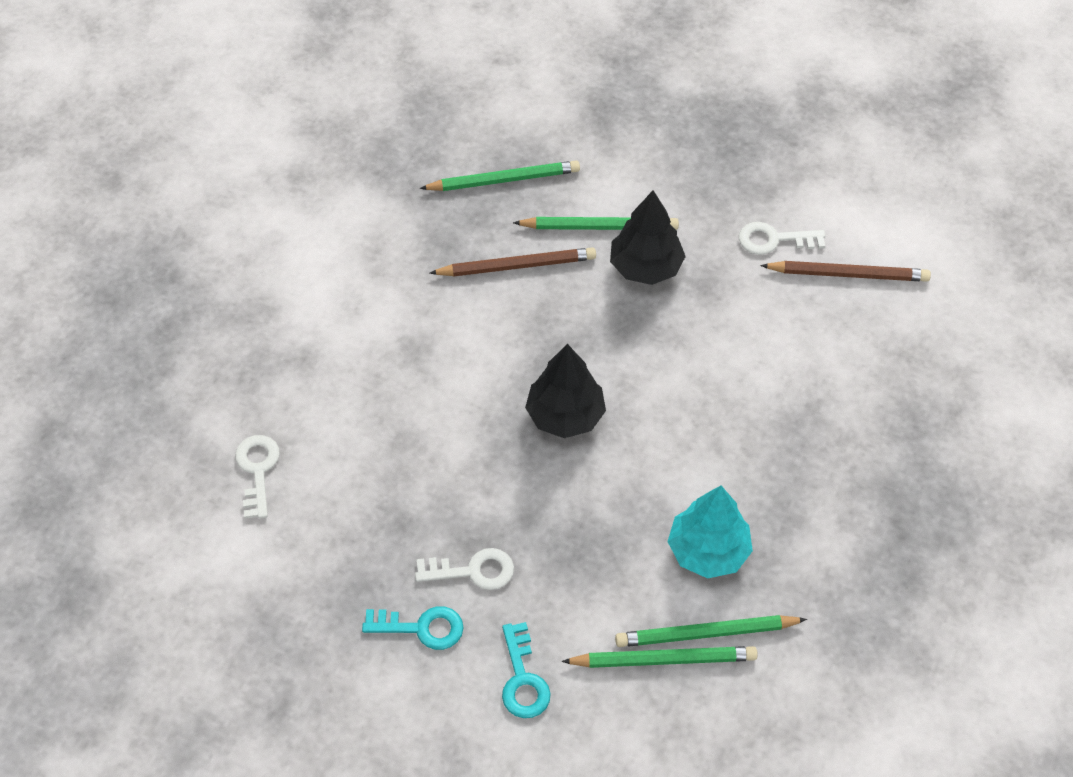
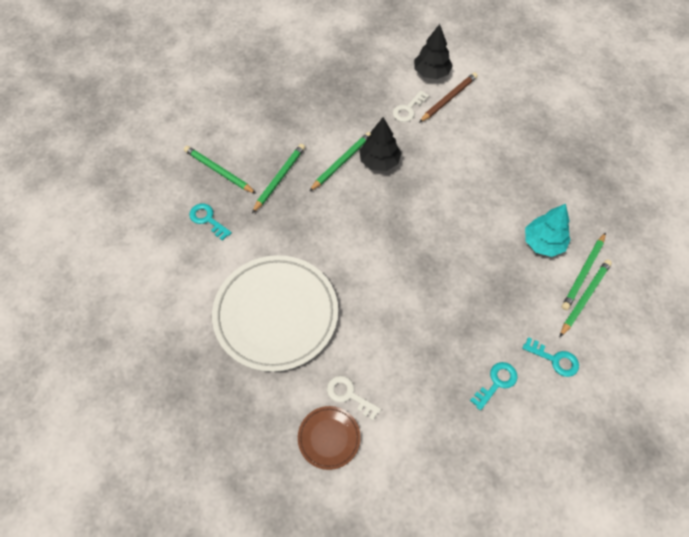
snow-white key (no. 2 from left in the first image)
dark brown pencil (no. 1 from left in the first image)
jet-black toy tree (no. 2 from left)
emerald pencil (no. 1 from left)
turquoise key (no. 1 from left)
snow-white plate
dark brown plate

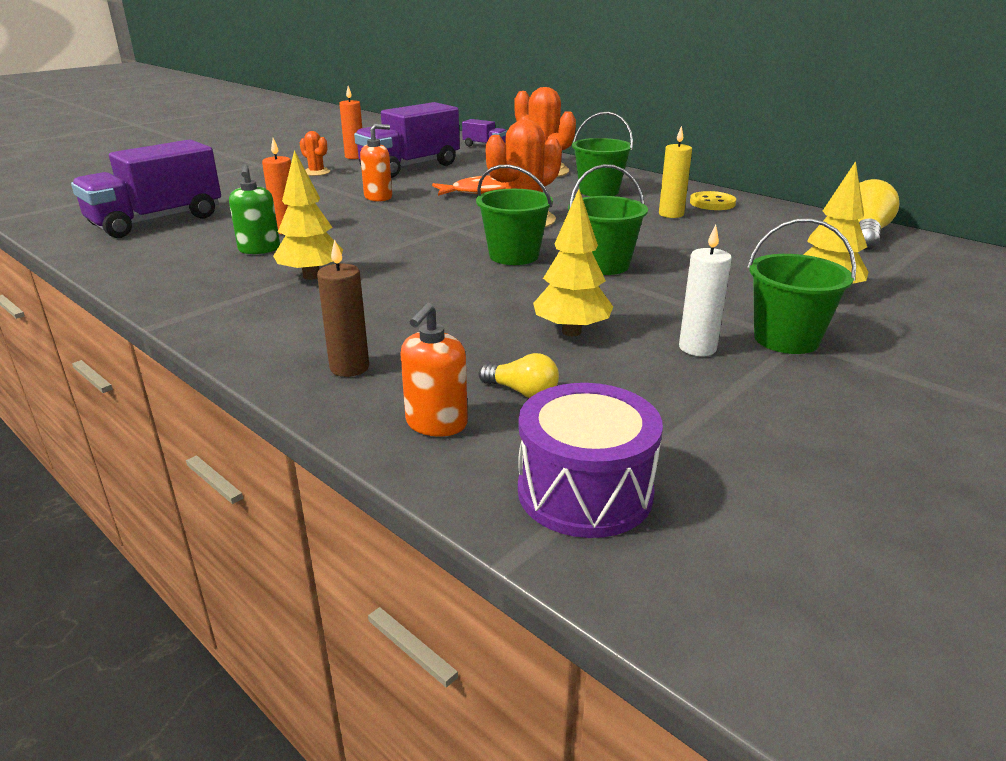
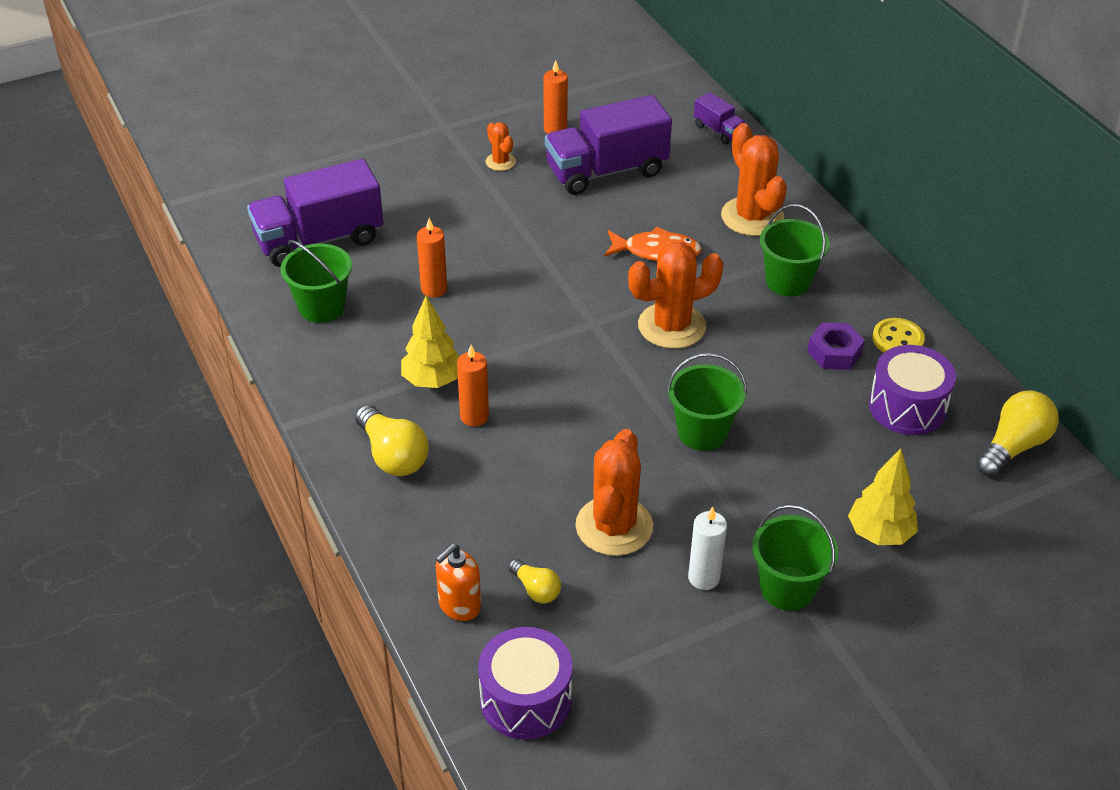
emerald soap pump
dark brown wax candle
orange soap pump (no. 1 from left in the first image)
emerald sand bucket (no. 1 from left)
orange prickly plant (no. 2 from left)
purple nut
golden bulb (no. 1 from left)
orange wax candle (no. 2 from left)
purple snare drum (no. 2 from left)

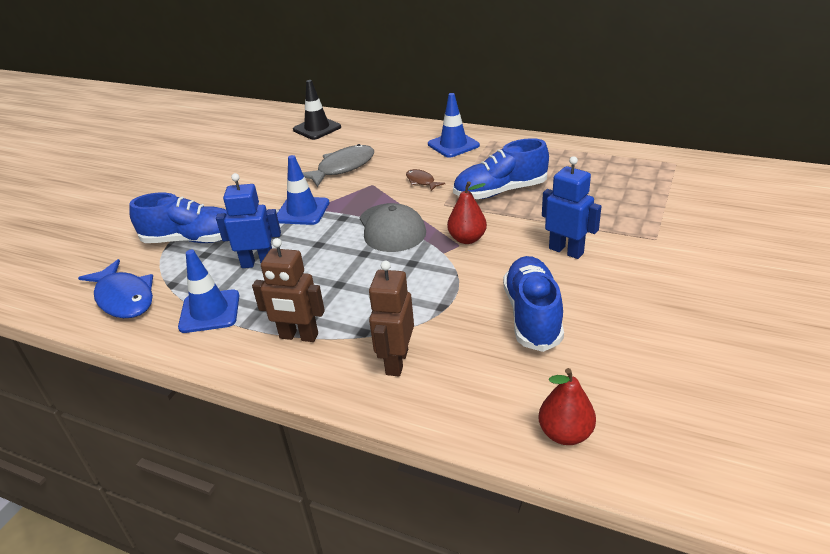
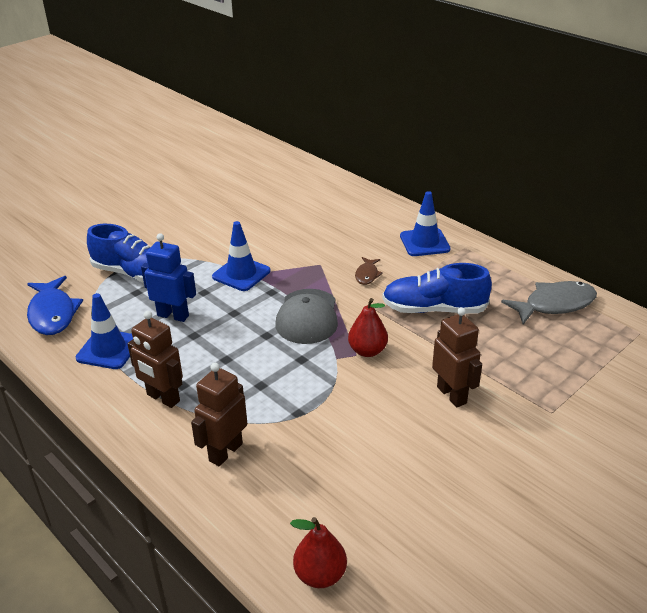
jet-black safety cone
grey fish figure
dark brown fish figure
cobalt sneaker (no. 3 from left in the first image)
dark brown robot (no. 3 from left)

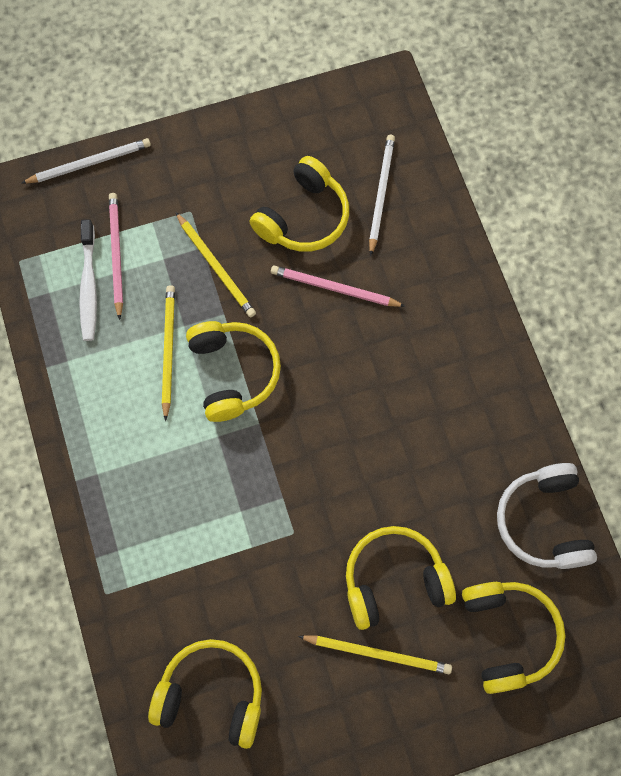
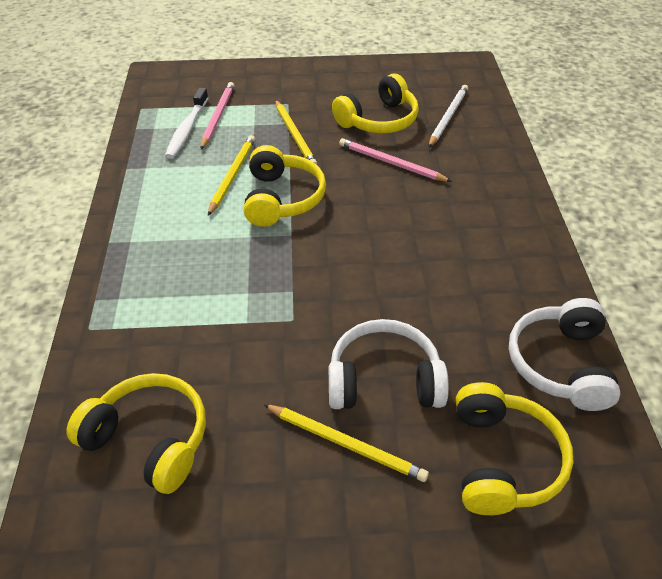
snow-white pencil (no. 1 from left in the first image)
snow-white over-ear headphones (no. 1 from left)

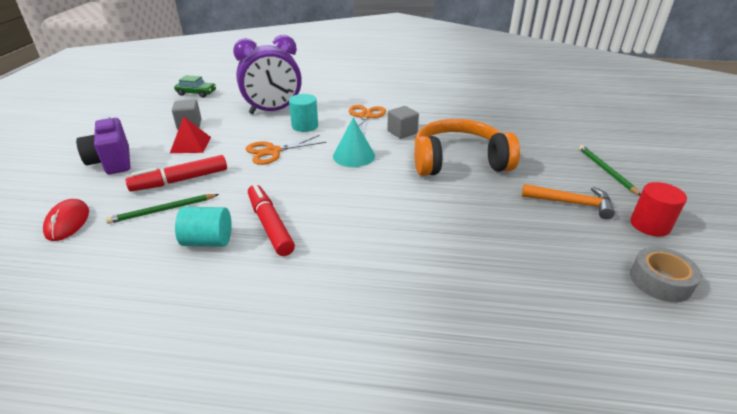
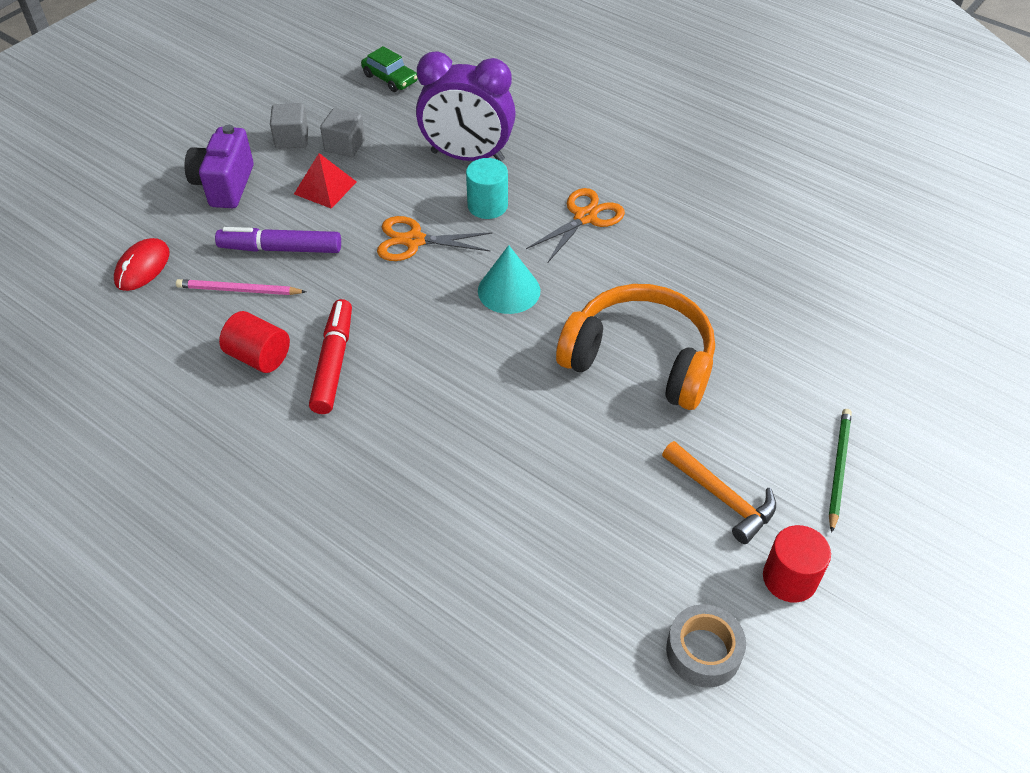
pink pencil
purple marker pen
crimson cylinder shape (no. 1 from left)
grey block (no. 1 from left)

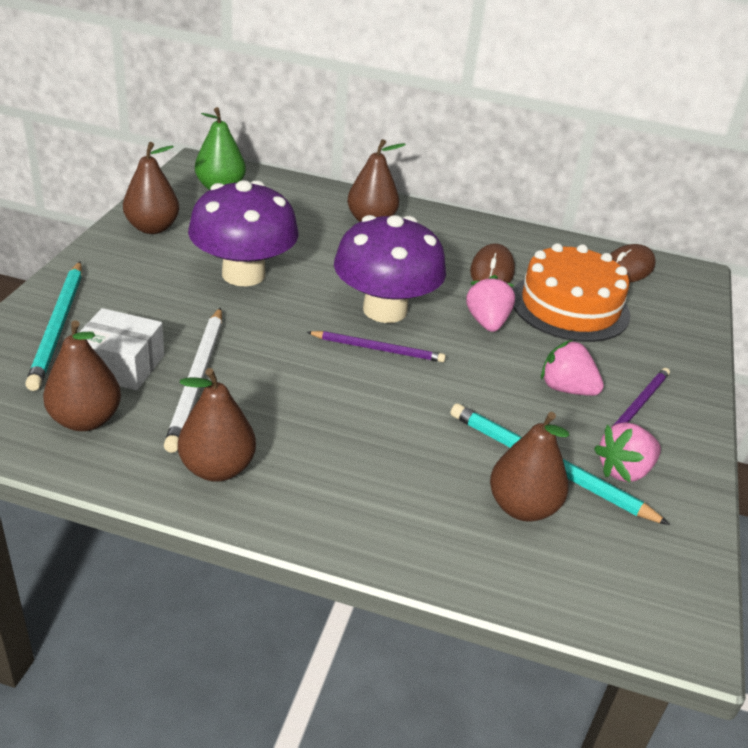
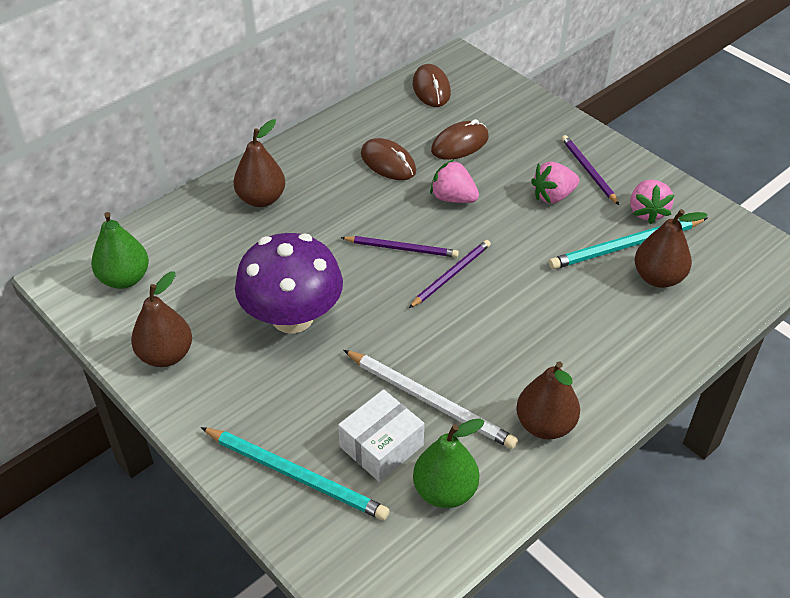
emerald pear (no. 2 from left)
purple pencil (no. 1 from left)
dark brown mouse (no. 3 from left)

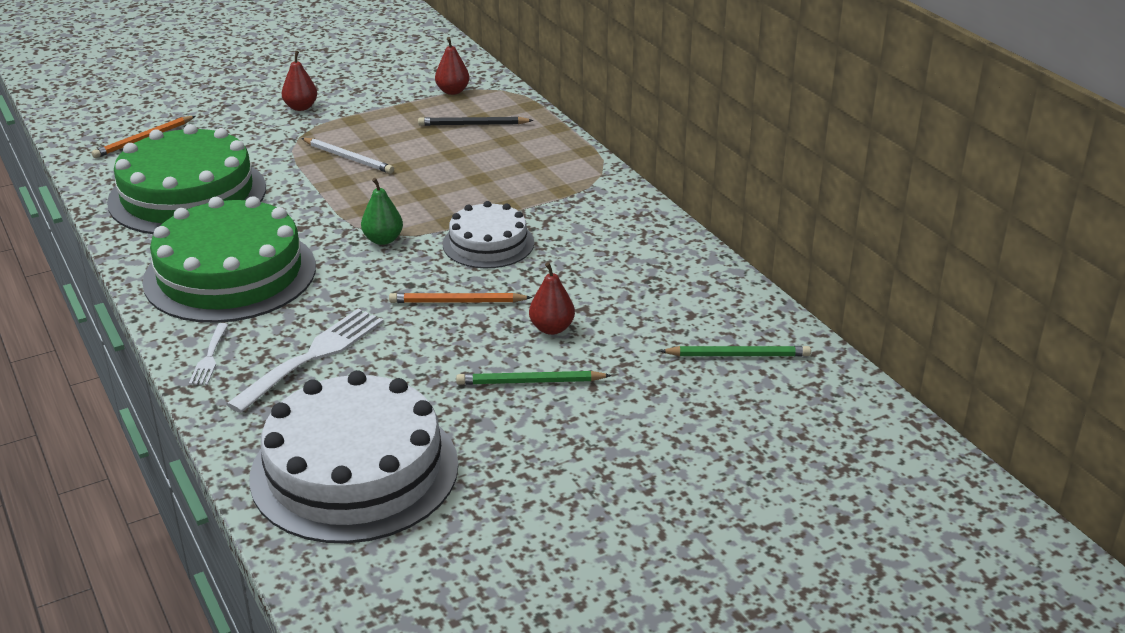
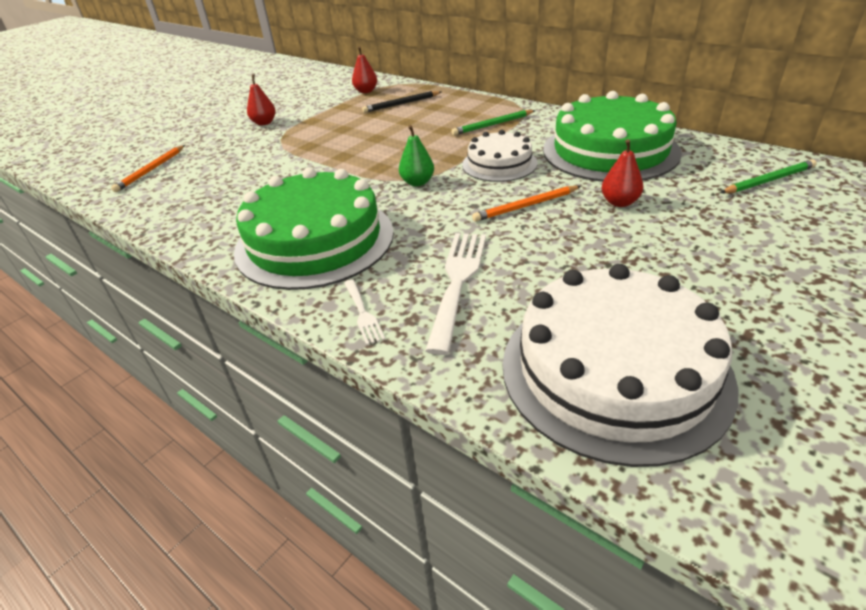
emerald layer cake (no. 2 from left)
snow-white pencil
emerald pencil (no. 1 from left)

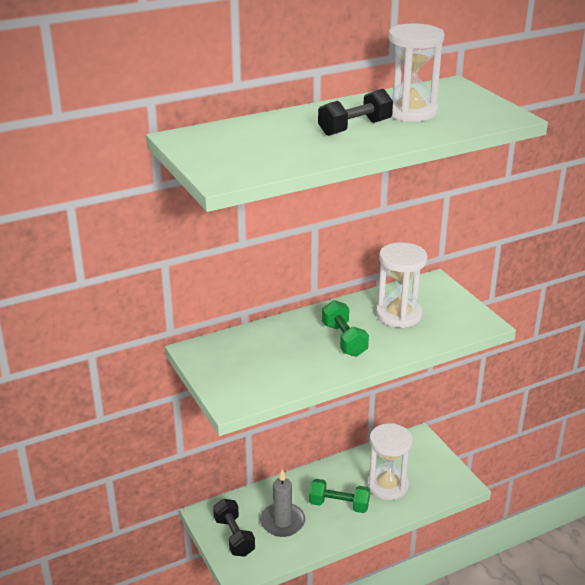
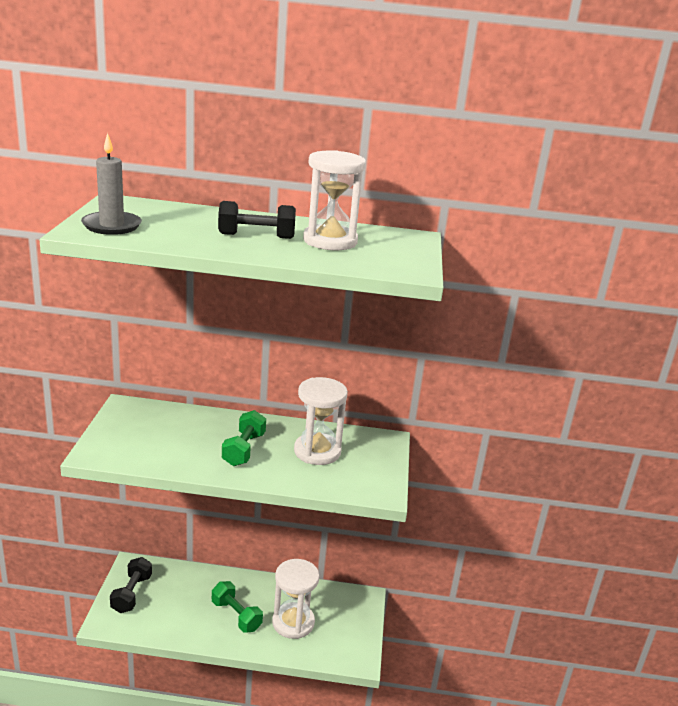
grey wax candle

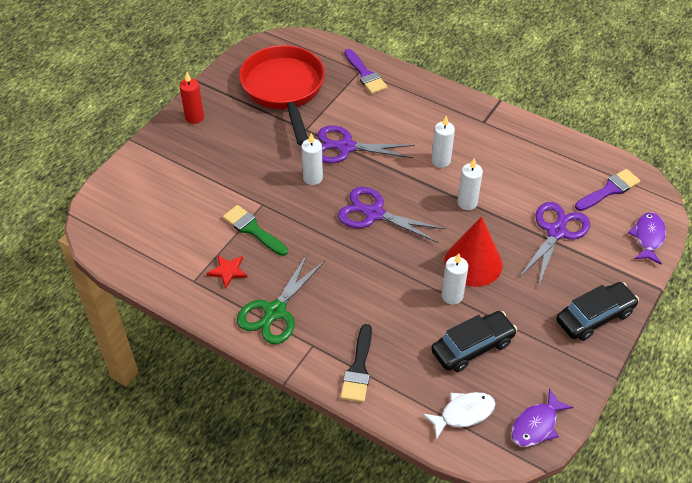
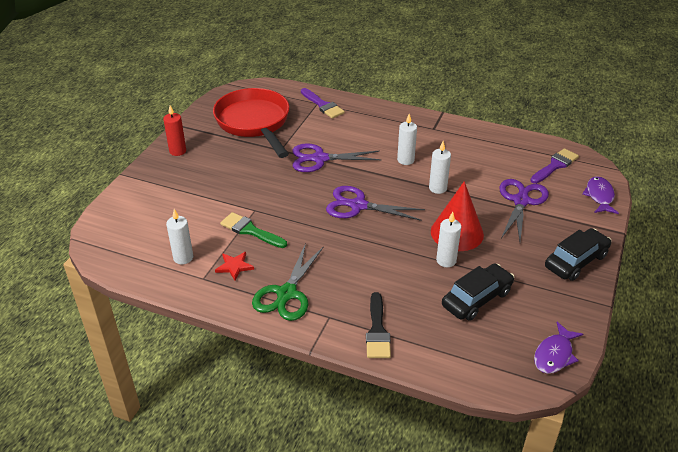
snow-white wax candle (no. 1 from left)
snow-white fish figure

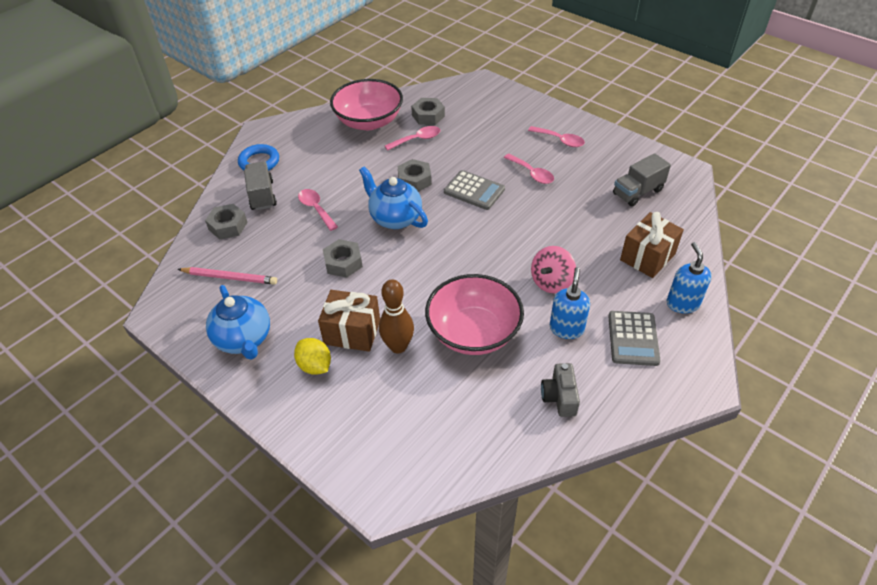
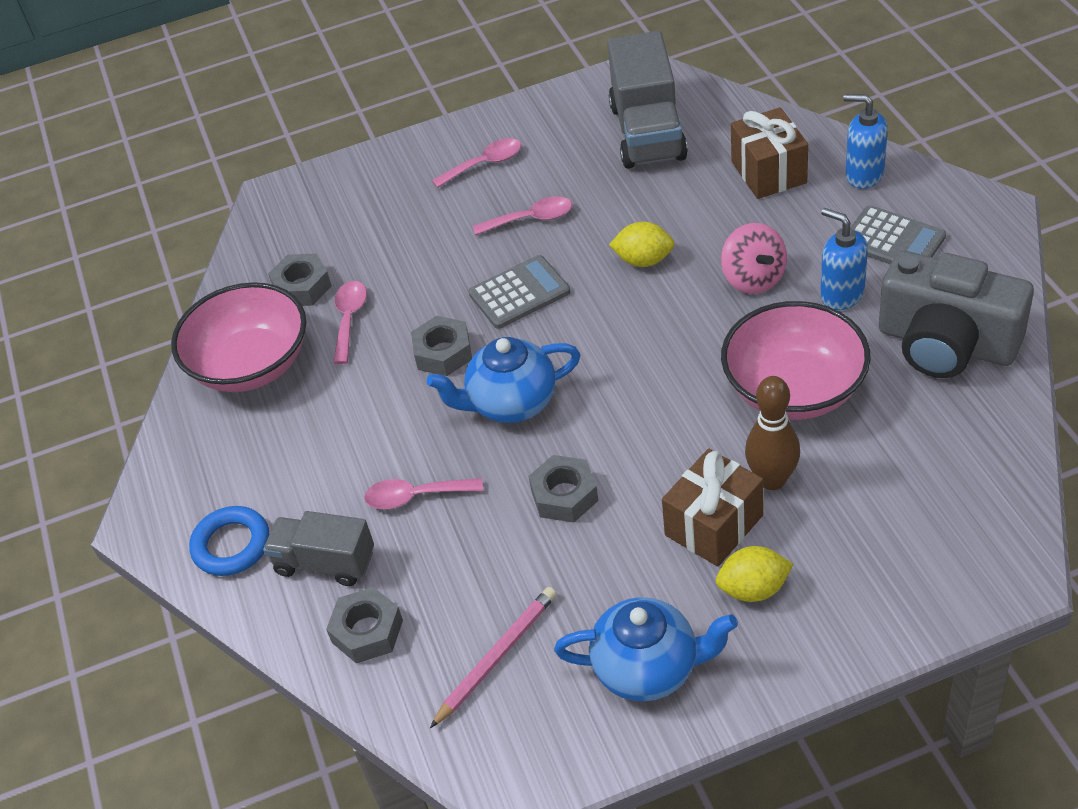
grey camera
grey truck (no. 2 from left)
golden toy lemon (no. 1 from left)

